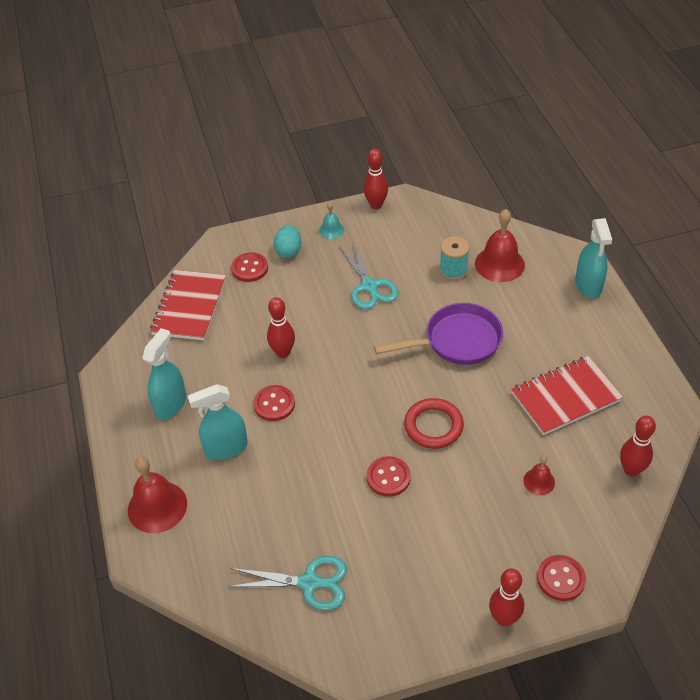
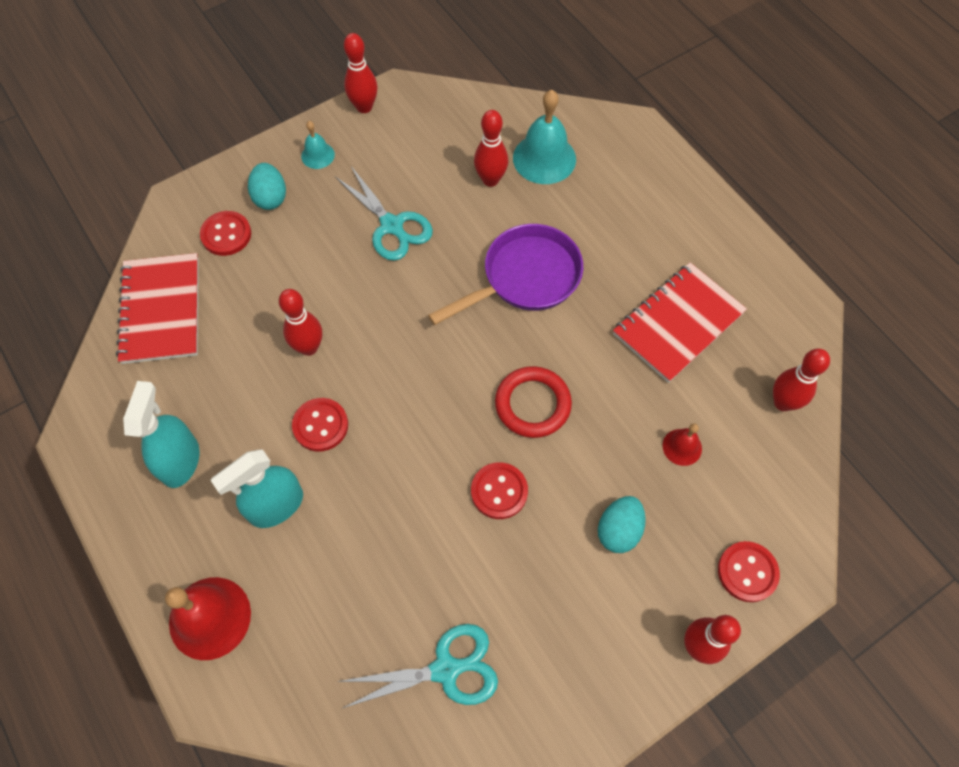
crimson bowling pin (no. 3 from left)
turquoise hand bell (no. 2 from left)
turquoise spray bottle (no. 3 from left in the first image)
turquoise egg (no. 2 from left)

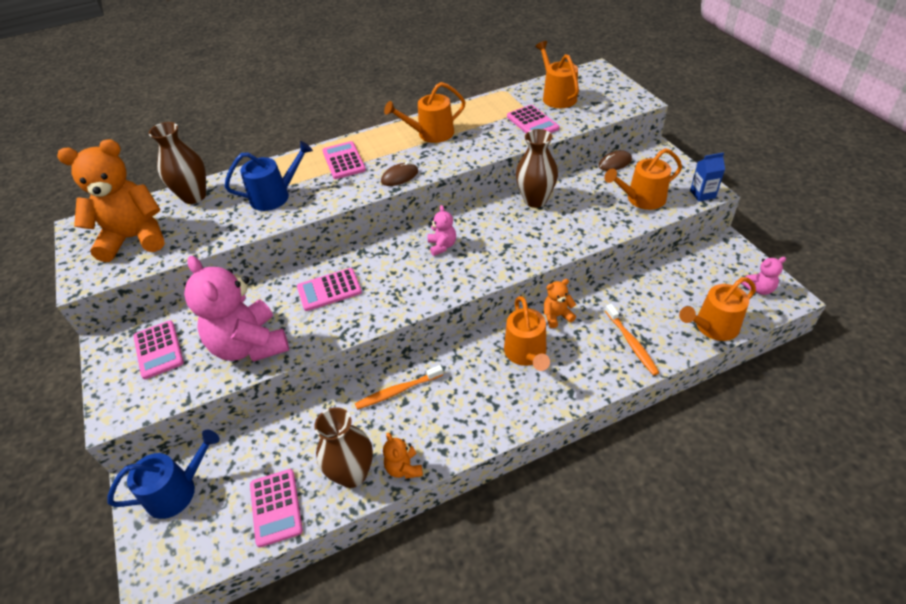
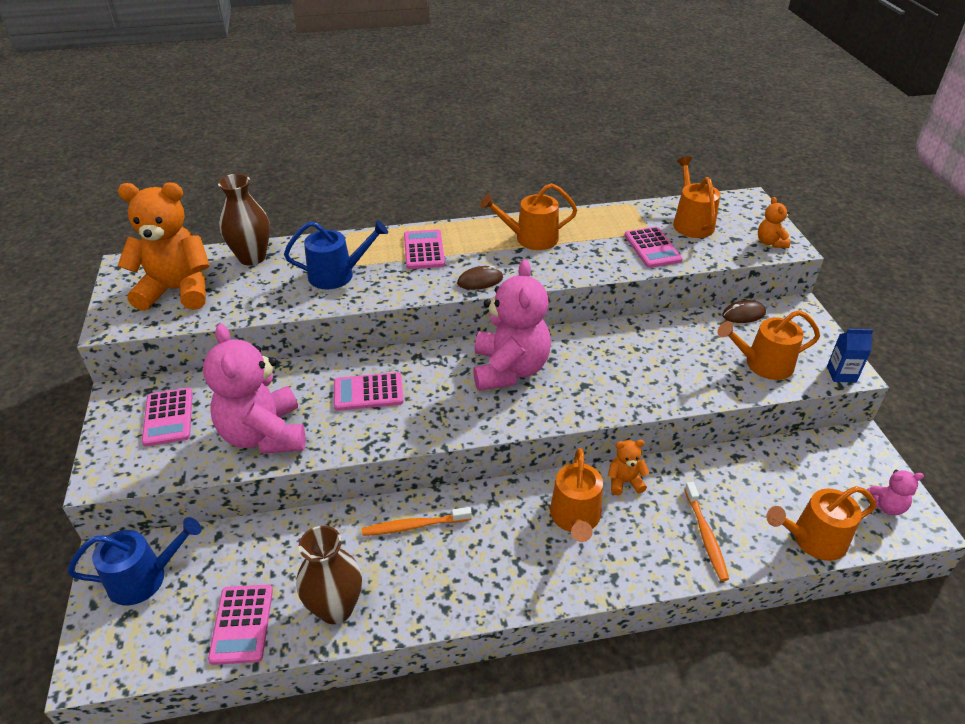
orange teddy (no. 3 from left)
pink teddy (no. 2 from left)
dark brown tall vase (no. 3 from left in the first image)

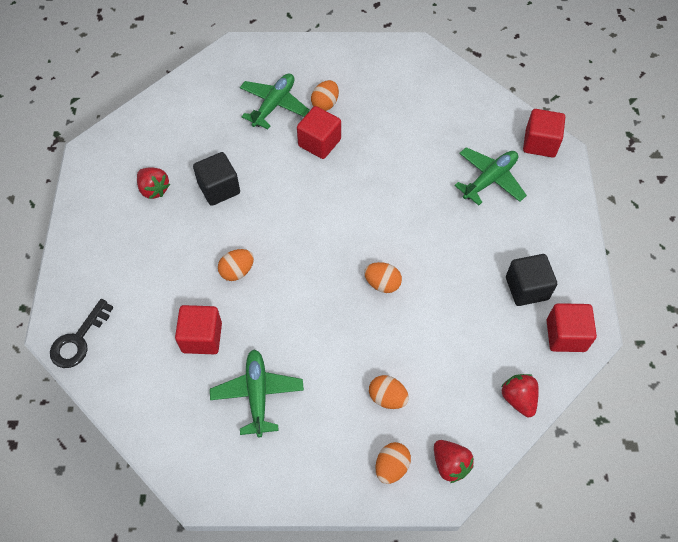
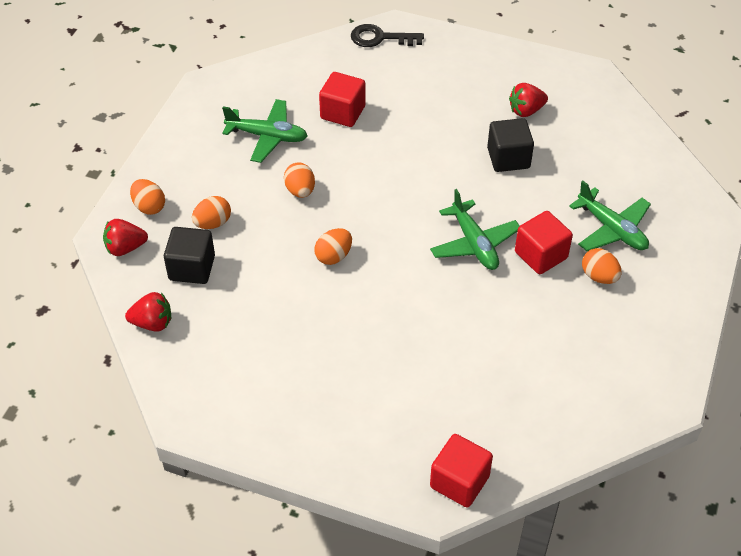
jet-black key
orange egg (no. 3 from left)
emerald plane (no. 2 from left)
jet-black block (no. 1 from left)
crimson block (no. 4 from left in the first image)

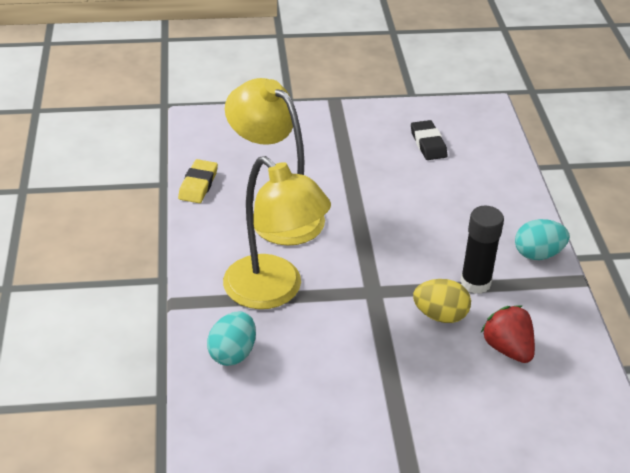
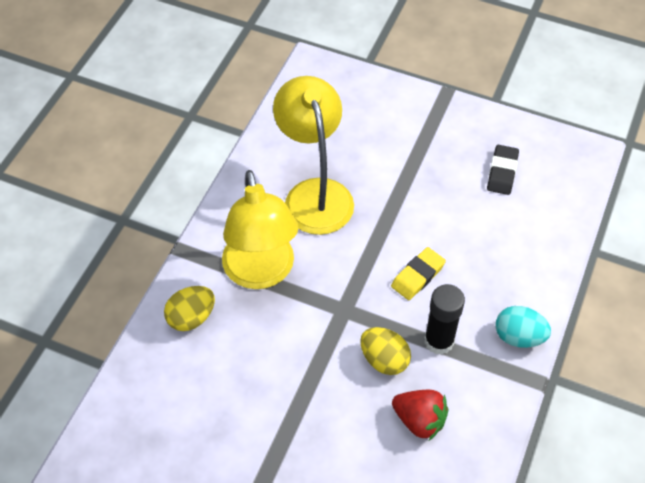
golden pencil eraser
golden egg (no. 1 from left)
crimson berry

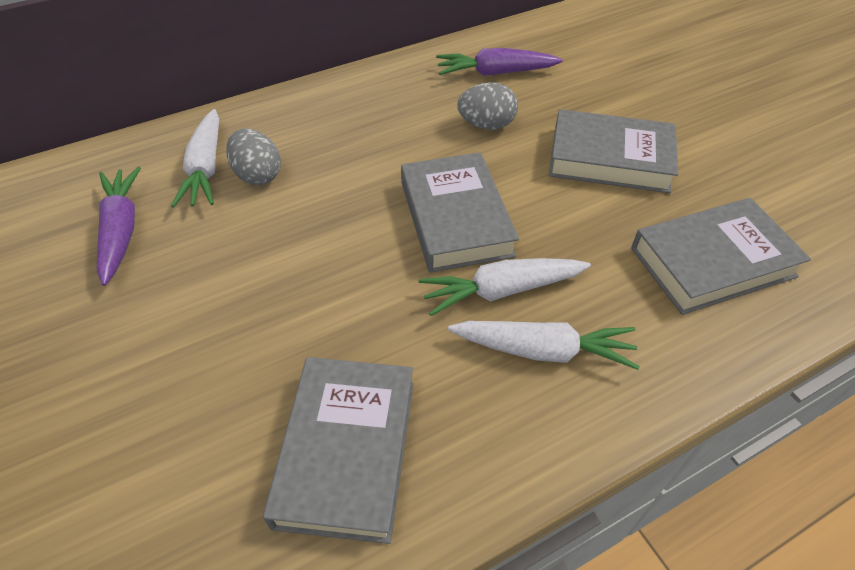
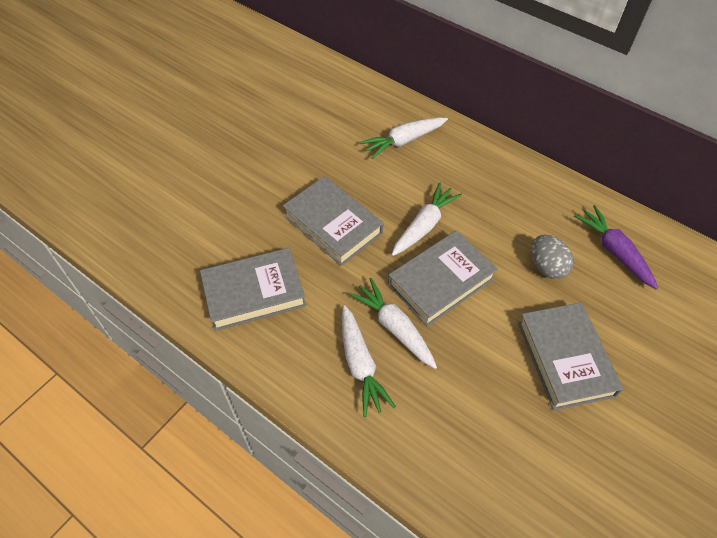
purple carrot (no. 1 from left in the first image)
grey egg (no. 1 from left in the first image)
grey hardcover (no. 2 from left)
snow-white carrot (no. 4 from left)

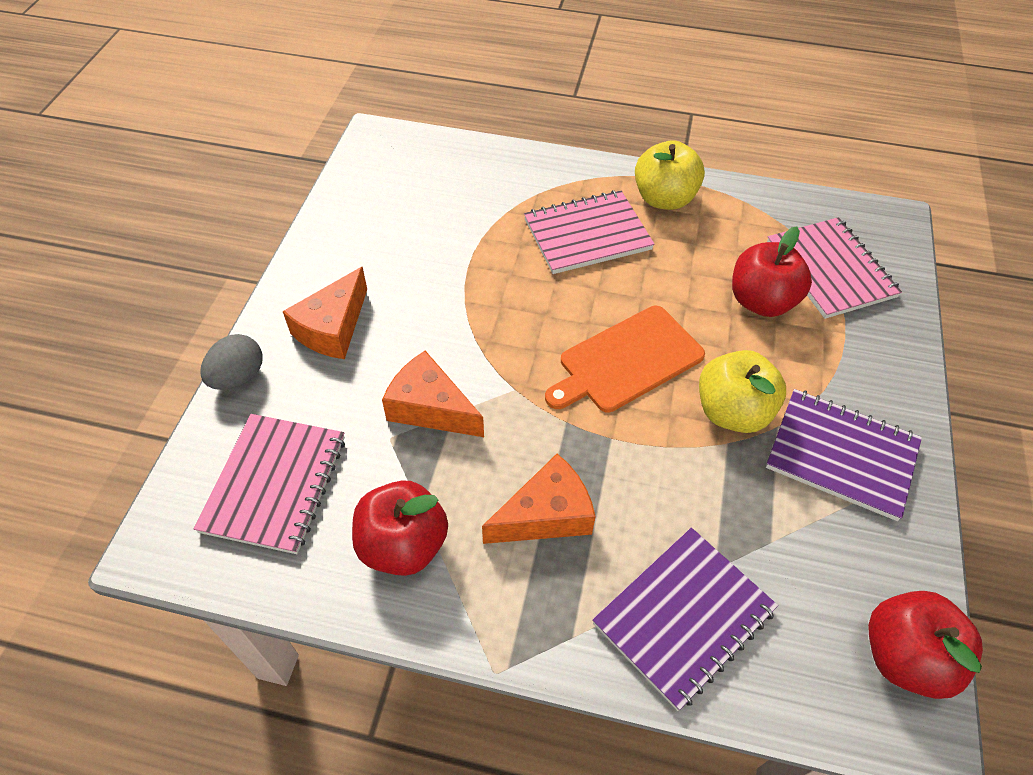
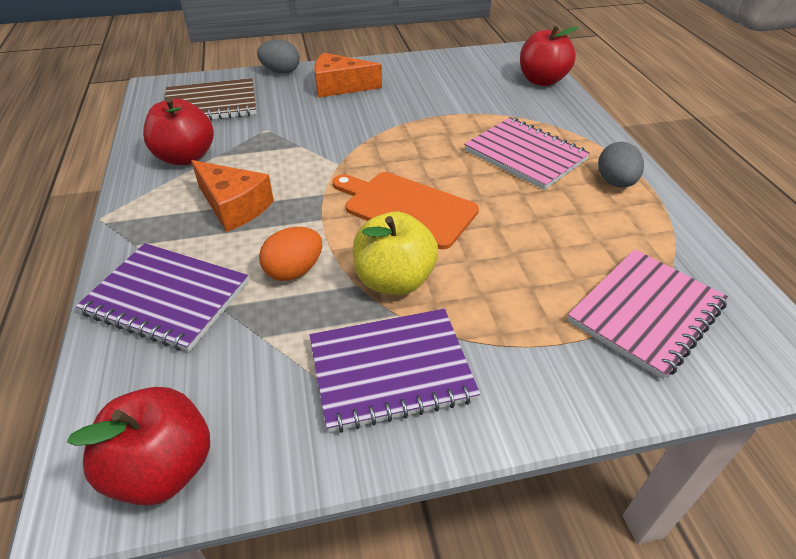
dark brown notebook
orange cheese wedge (no. 2 from left in the first image)
grey egg (no. 2 from left)
crimson toy apple (no. 3 from left)
purple notebook (no. 2 from left)
orange egg

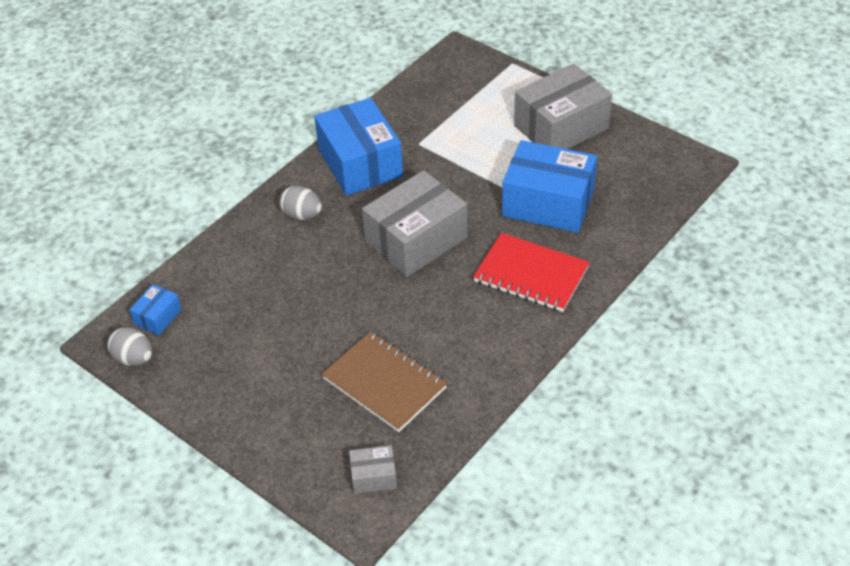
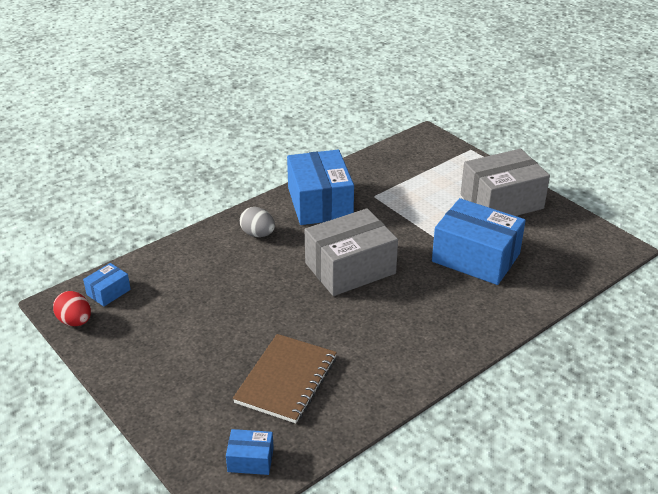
crimson egg
dark brown notebook
cobalt package (no. 2 from left)
crimson notebook

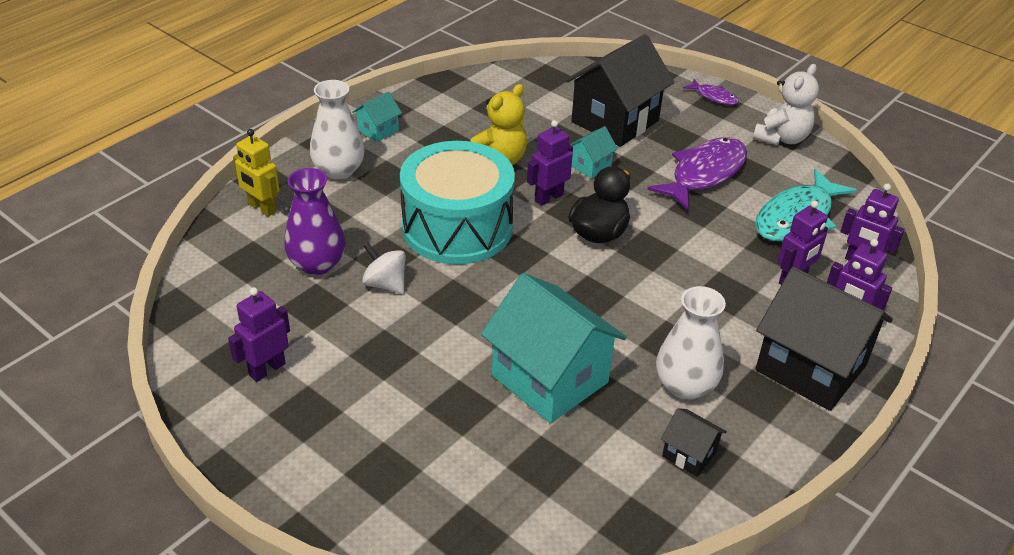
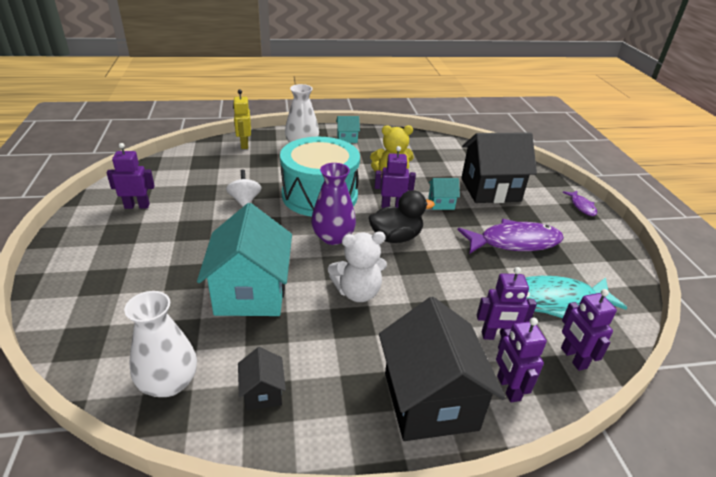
purple tall vase
snow-white tall vase (no. 1 from left)
snow-white teddy

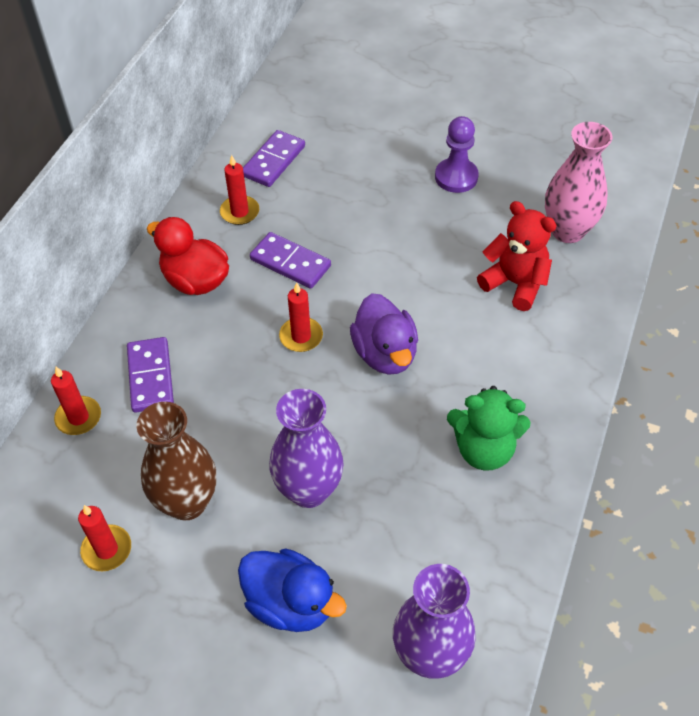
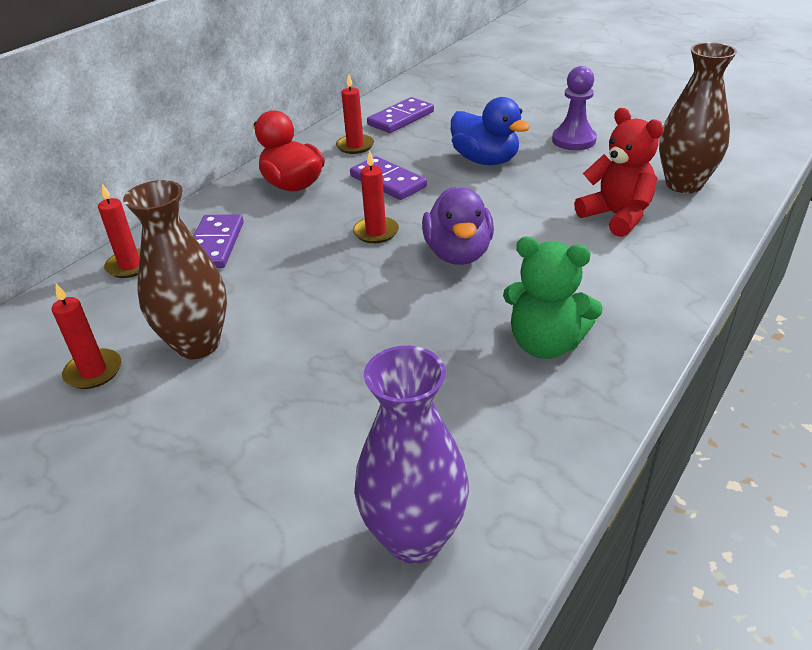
cobalt rubber duck
purple tall vase (no. 1 from left in the first image)
dark brown tall vase (no. 2 from left)

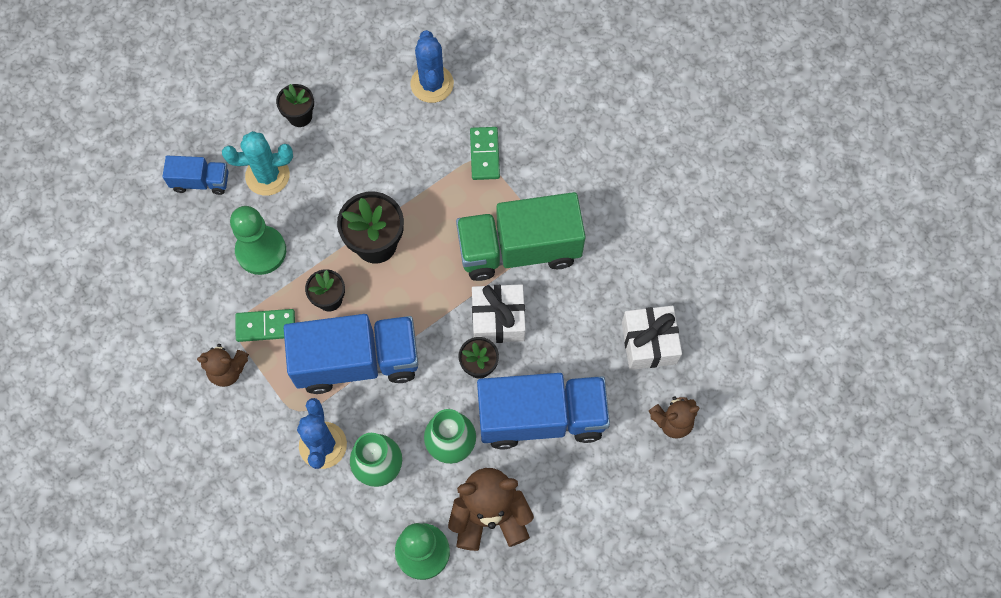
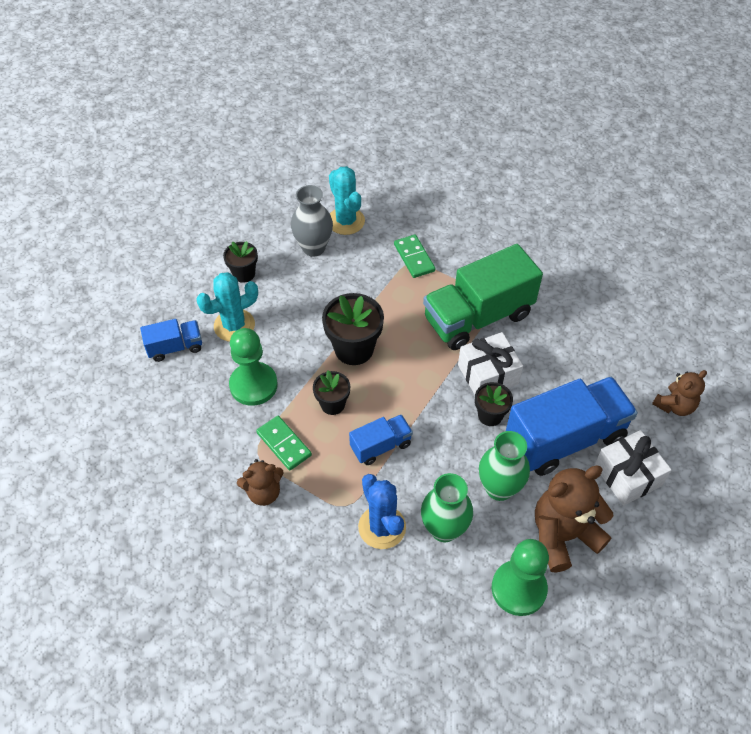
emerald domino piece (no. 1 from left)
cobalt truck (no. 2 from left)
turquoise prickly plant (no. 2 from left)
snow-white wrapped gift (no. 2 from left)
grey tall vase

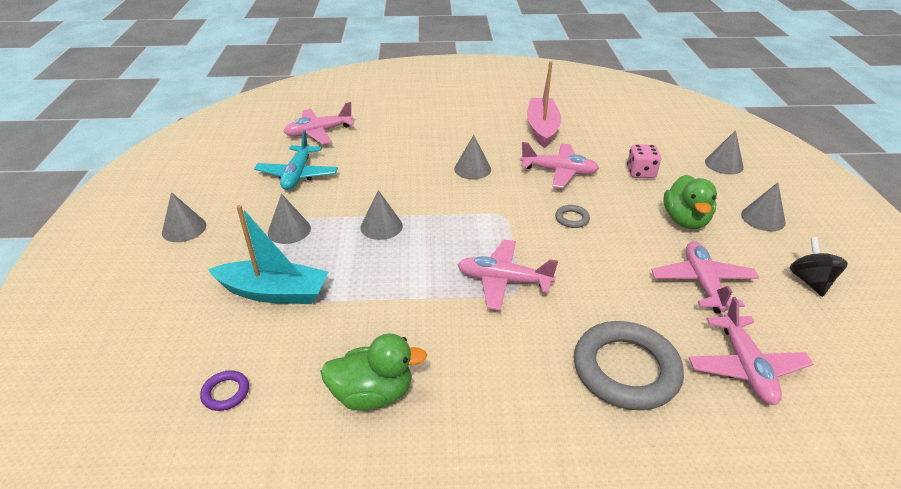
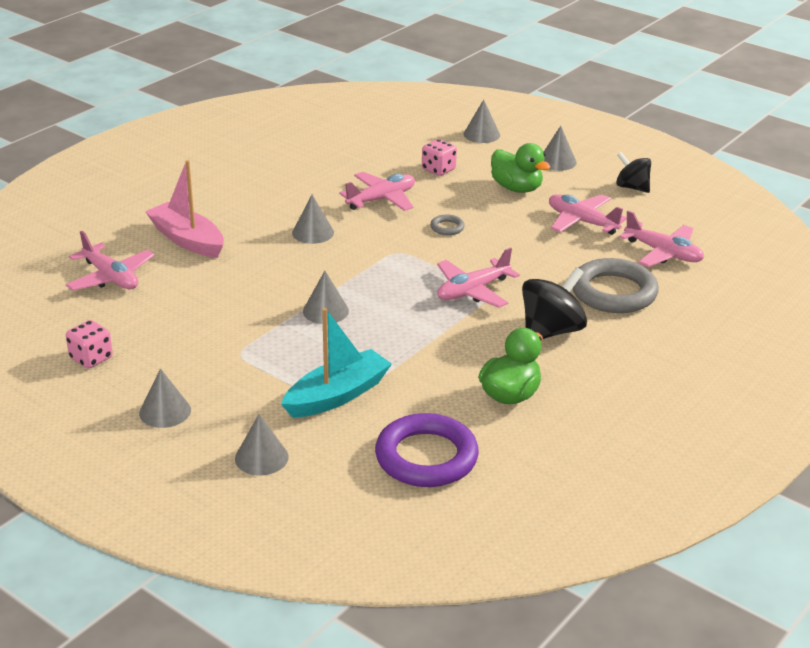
purple torus
turquoise plane
grey solid cone (no. 2 from left)
pink plane (no. 1 from left)
pink toy boat
pink game die (no. 1 from left)
jet-black spinning top (no. 1 from left)

